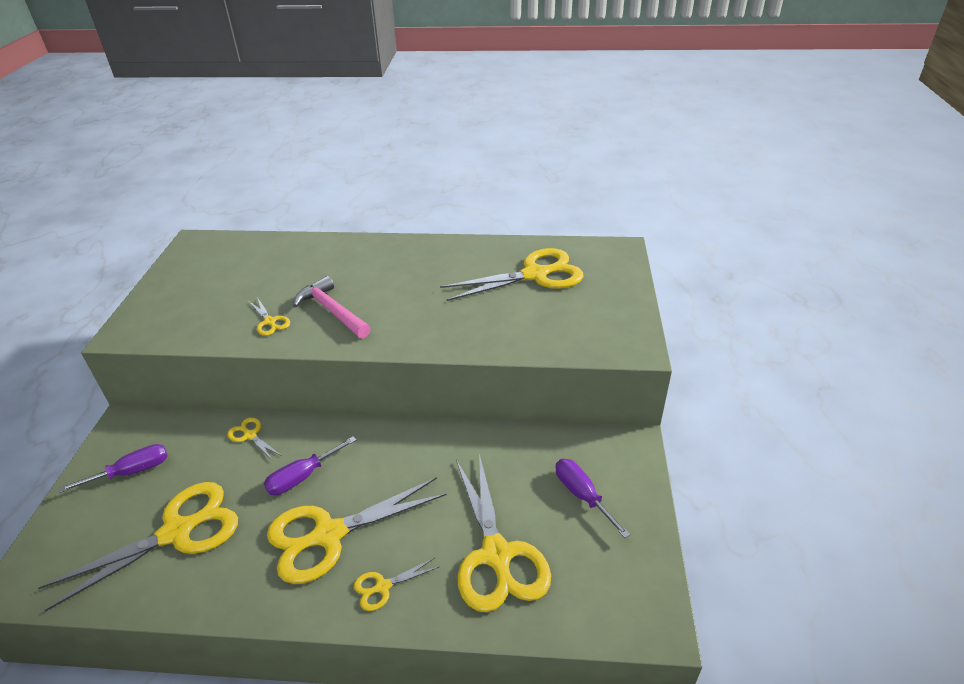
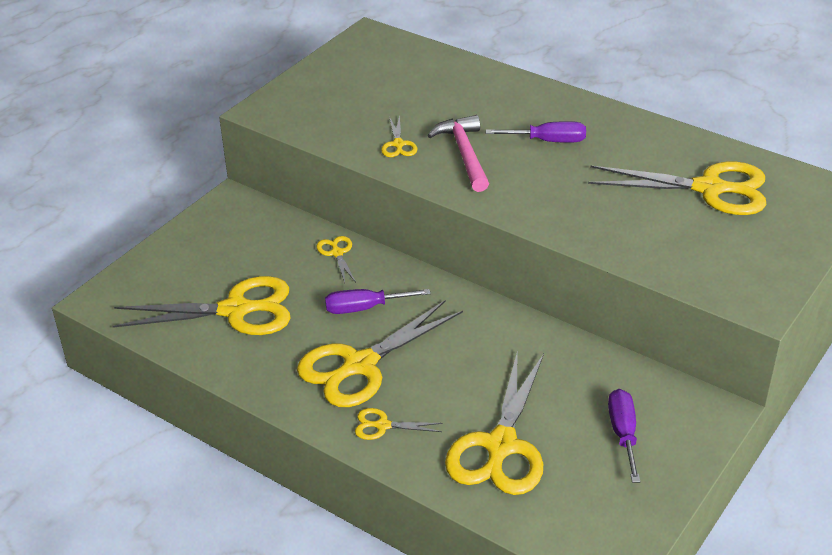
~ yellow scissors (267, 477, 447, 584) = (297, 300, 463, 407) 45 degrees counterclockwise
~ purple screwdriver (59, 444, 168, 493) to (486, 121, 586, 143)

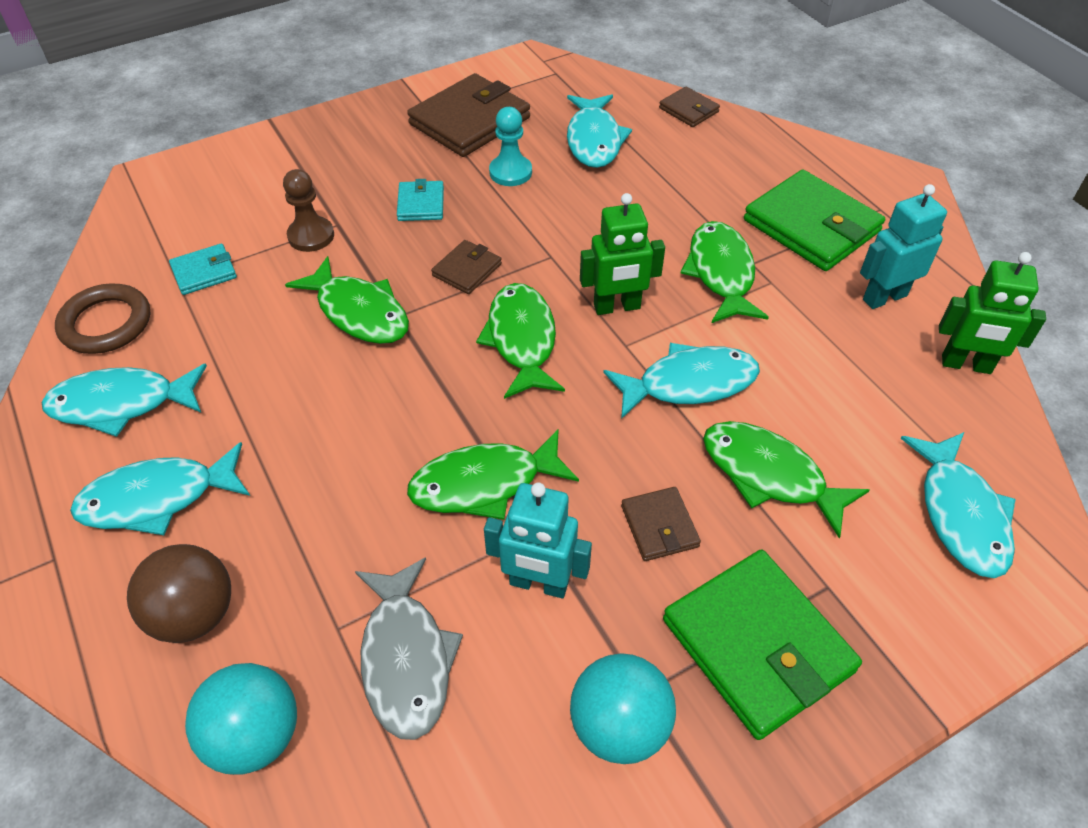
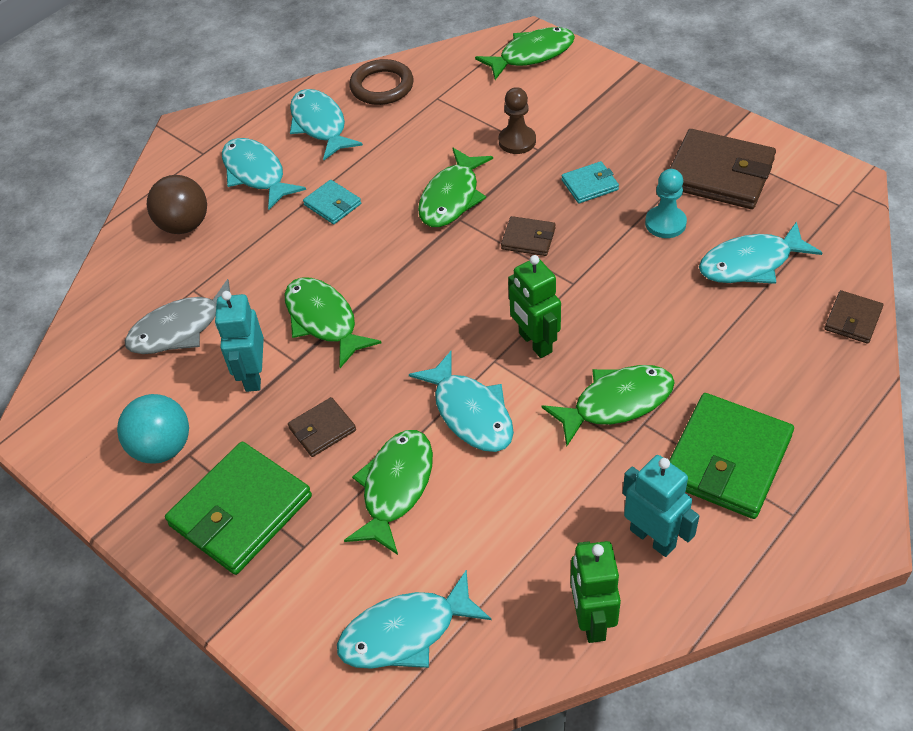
~ turquoise wallet (169, 243, 237, 295) to (303, 180, 361, 224)
~ green fish (476, 283, 565, 399) to (475, 27, 575, 80)
- turquoise ball (185, 663, 297, 775)

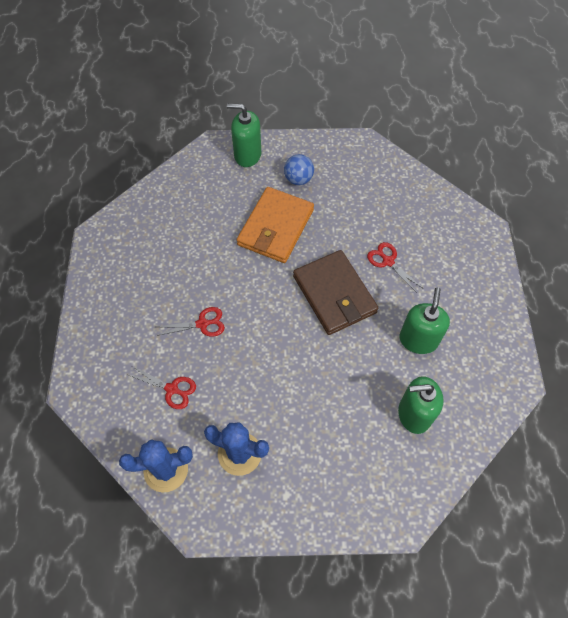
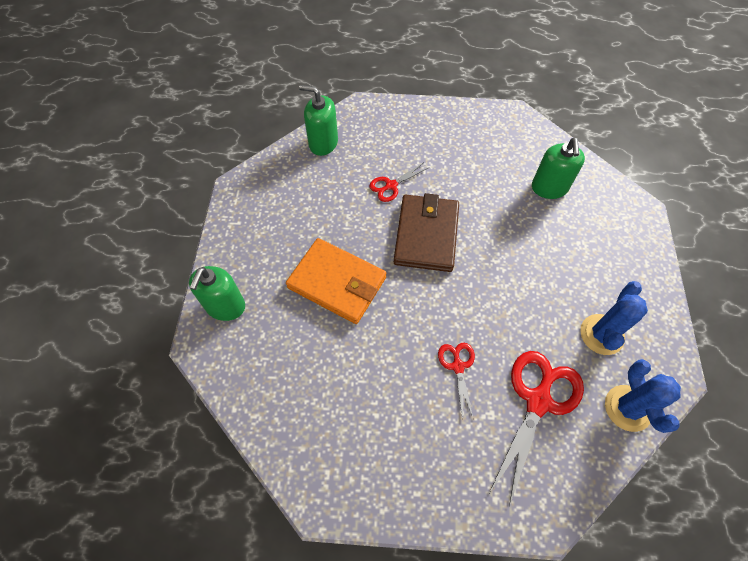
~ green soap dispenser (399, 288, 450, 354) to (299, 85, 338, 156)
~ brown wallet (293, 250, 379, 335) = (394, 193, 459, 272) 60 degrees counterclockwise
~ red scissors (129, 366, 196, 409) = (489, 351, 584, 506) x1.91
- blue ball (284, 154, 314, 185)

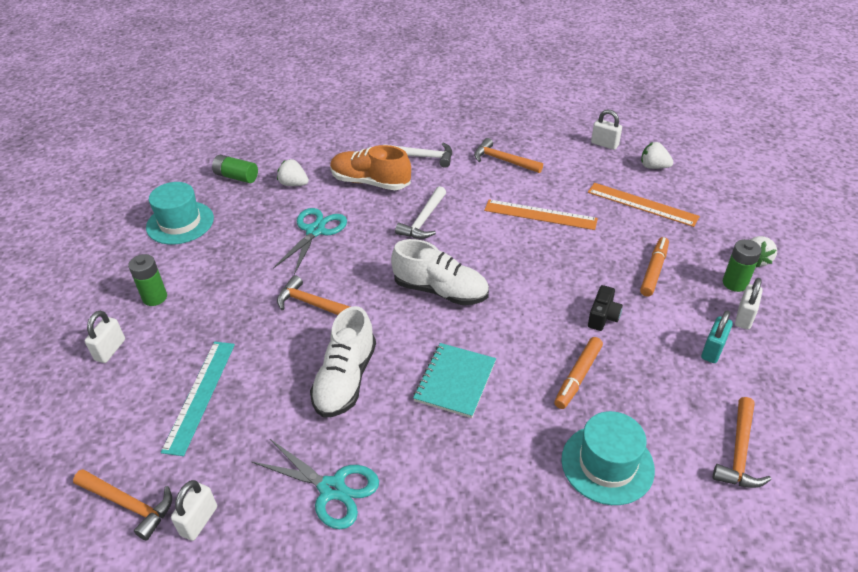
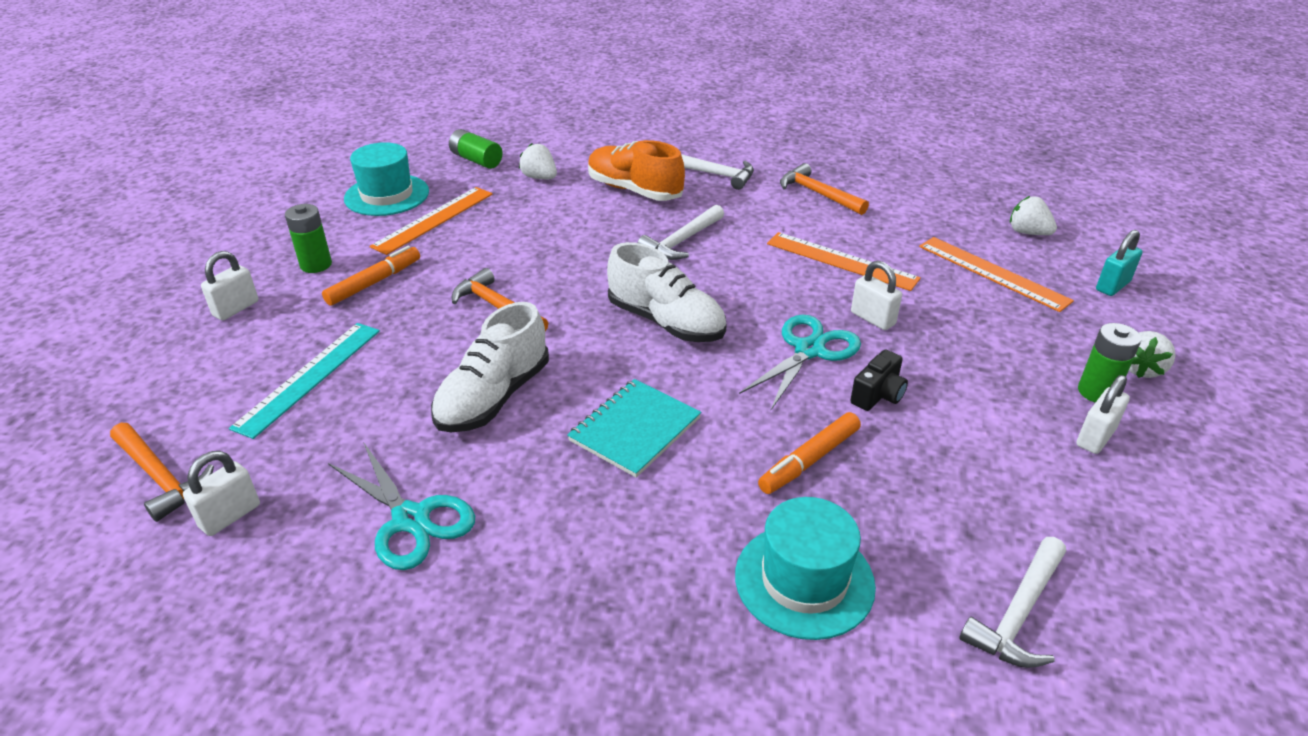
~ orange marker (640, 237, 669, 297) to (322, 246, 420, 306)
+ orange ruler (370, 187, 493, 255)
~ turquoise scissors (273, 208, 347, 275) to (739, 315, 861, 410)
~ white padlock (591, 110, 622, 150) to (851, 261, 902, 330)
~ orange hammer (713, 397, 771, 488) to white hammer (959, 537, 1066, 668)
~ turquoise padlock (701, 310, 733, 363) to (1096, 230, 1143, 296)

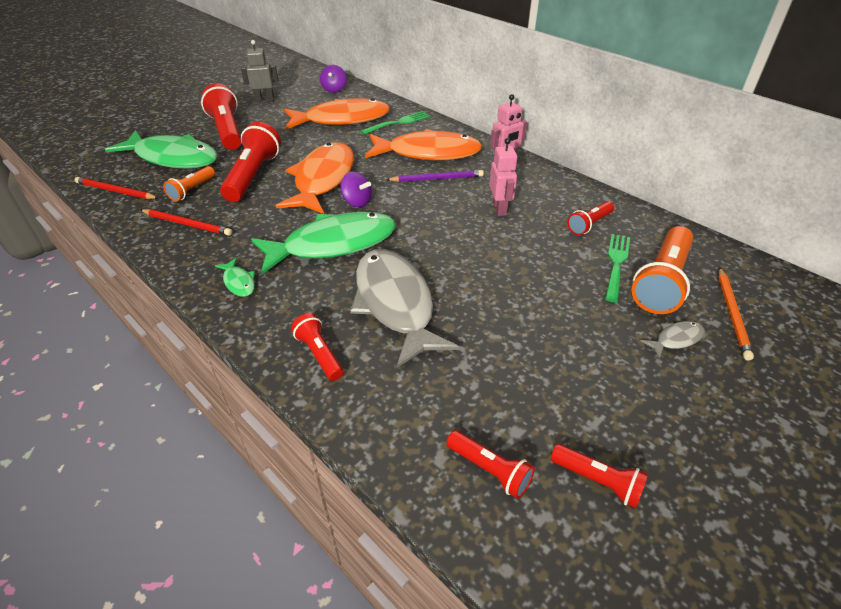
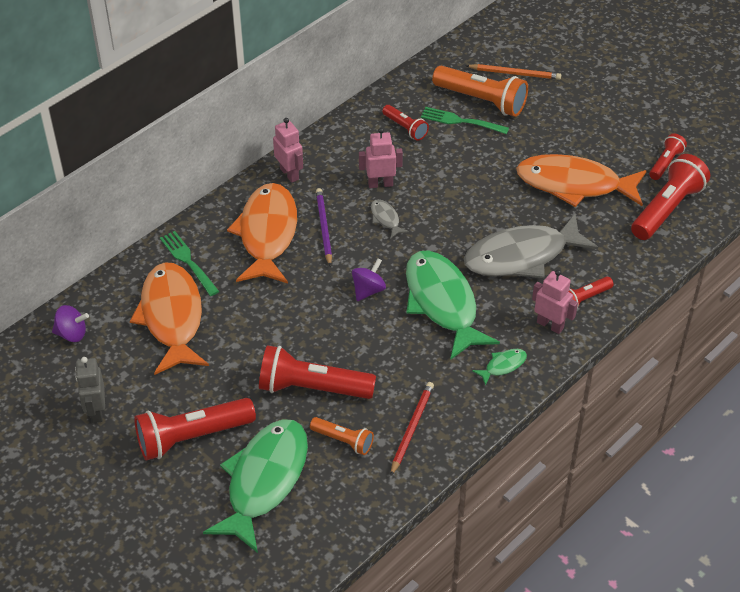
~ grey fish (641, 321, 705, 359) to (371, 199, 409, 238)
~ orange fish (276, 142, 354, 214) to (516, 154, 647, 207)
+ pink robot (532, 270, 578, 334)
~ red flashlight (446, 430, 535, 499) = (631, 154, 710, 240) x1.83
- red pencil (75, 177, 159, 199)

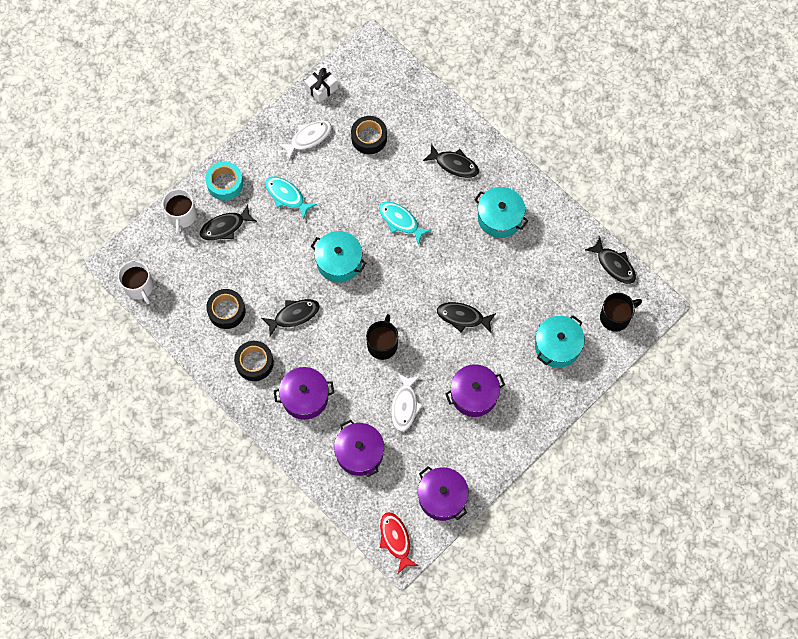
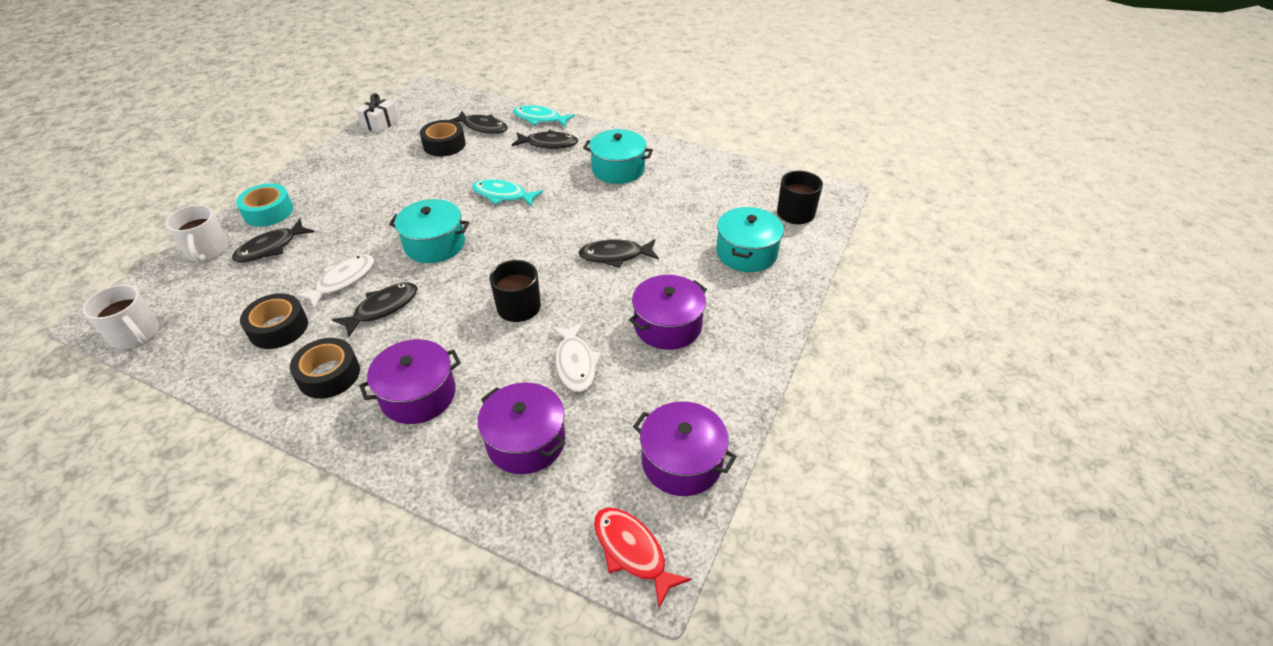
~ white fish (278, 121, 332, 160) to (295, 254, 374, 308)
~ black fish (585, 237, 636, 284) to (450, 111, 508, 134)
~ turquoise fish (265, 176, 317, 220) to (513, 105, 575, 127)

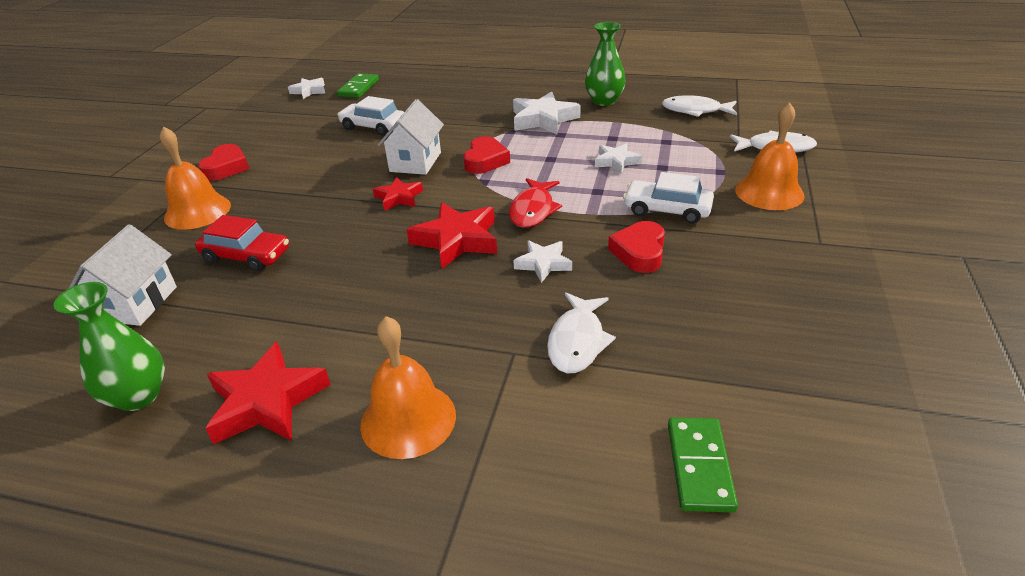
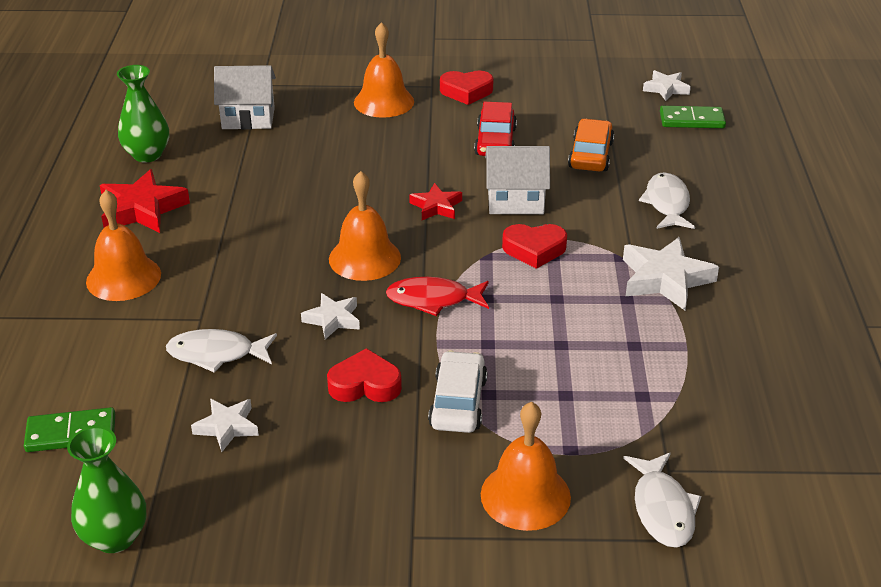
~ green vase (585, 22, 626, 106) to (67, 426, 146, 553)
~ white star (595, 143, 642, 174) to (191, 399, 259, 452)
~ red star (406, 202, 498, 269) to orange bell (329, 171, 401, 281)
~ red car (195, 215, 289, 271) to (474, 102, 517, 156)
~ white car (338, 96, 404, 136) to orange car (568, 119, 614, 171)
~ white fish (662, 95, 737, 117) to (639, 172, 695, 229)

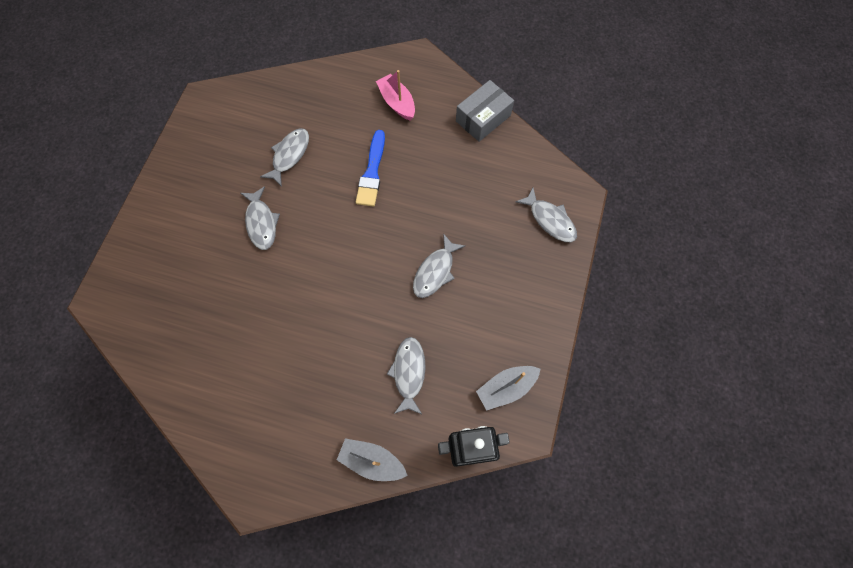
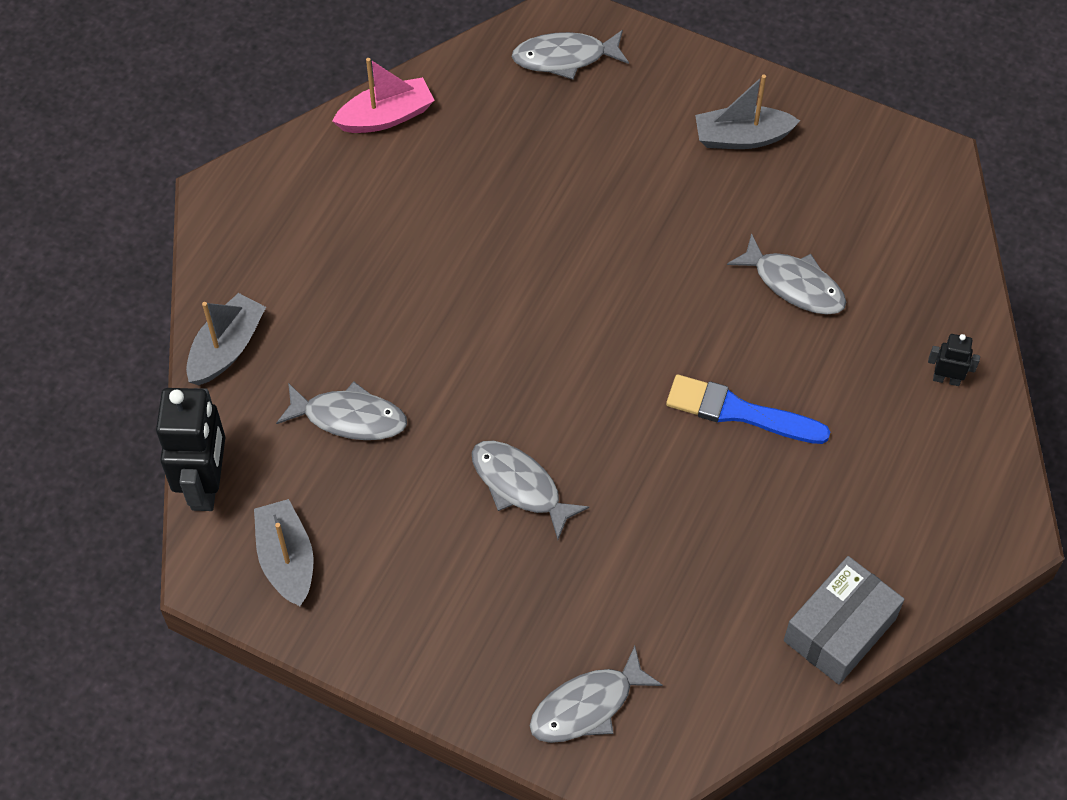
~ pink boat (376, 70, 415, 121) to (332, 58, 435, 133)
~ grey fish (241, 186, 280, 250) to (512, 30, 629, 80)
+ grey boat (695, 74, 800, 149)
~ grey box (456, 80, 514, 142) = (784, 556, 905, 684) 75 degrees clockwise
+ black robot (928, 334, 980, 386)

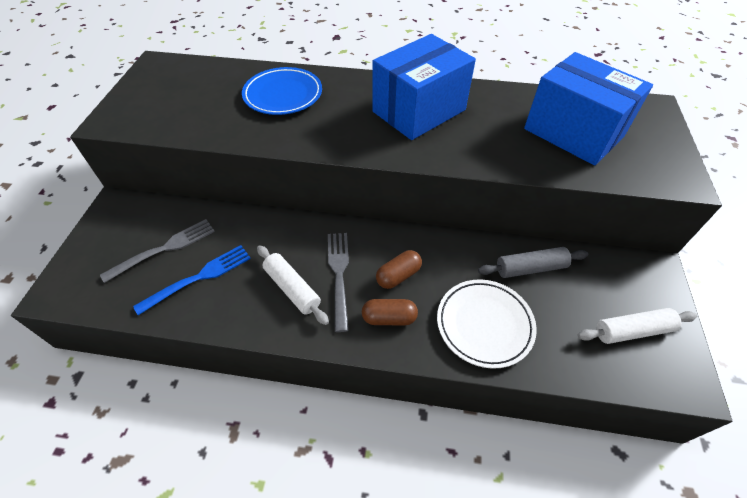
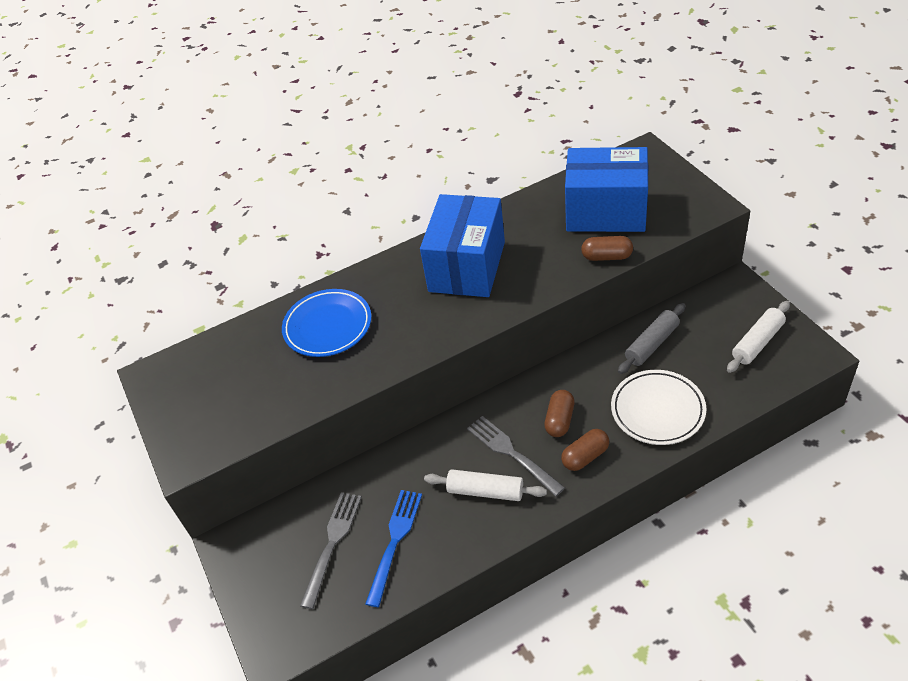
+ brown capsule (581, 236, 633, 261)

